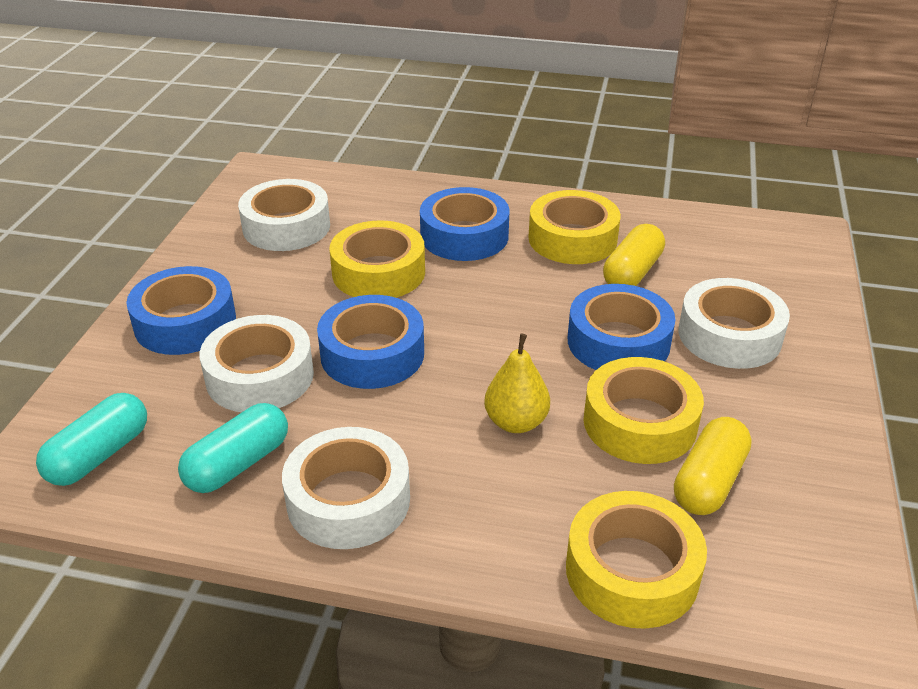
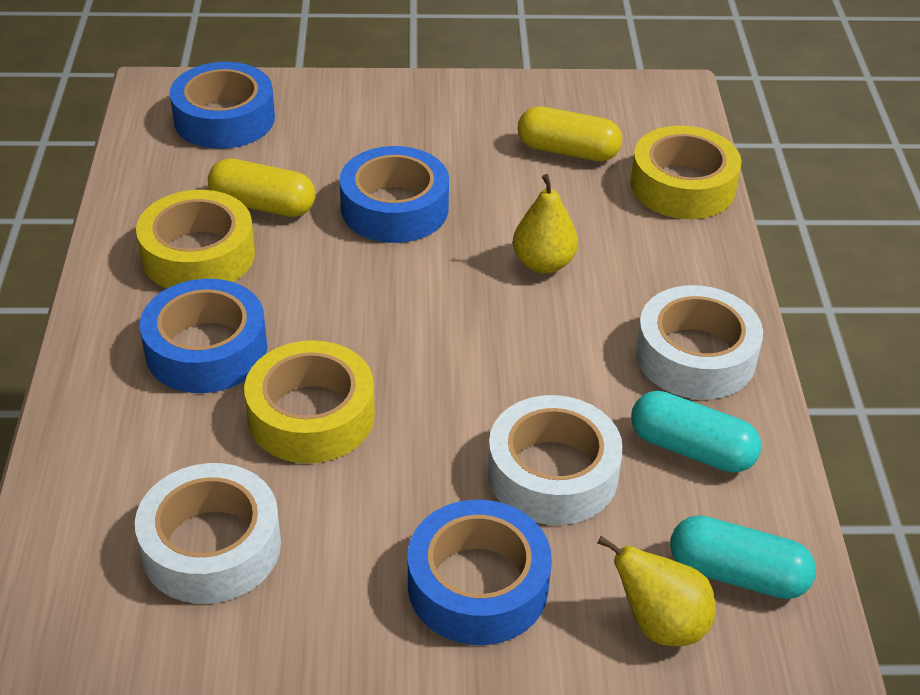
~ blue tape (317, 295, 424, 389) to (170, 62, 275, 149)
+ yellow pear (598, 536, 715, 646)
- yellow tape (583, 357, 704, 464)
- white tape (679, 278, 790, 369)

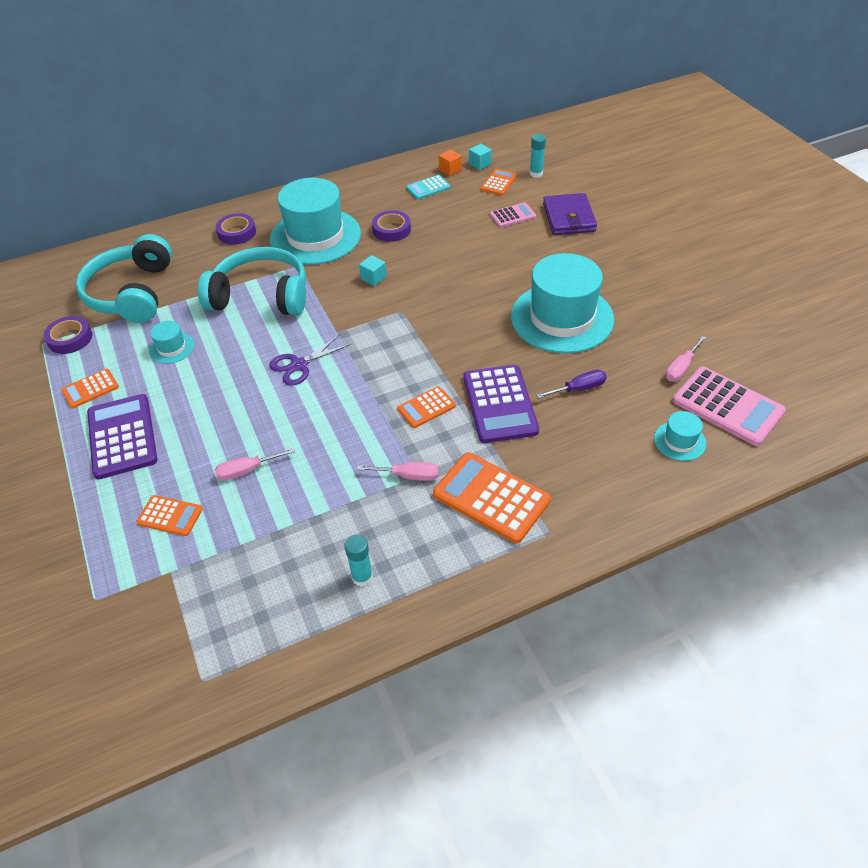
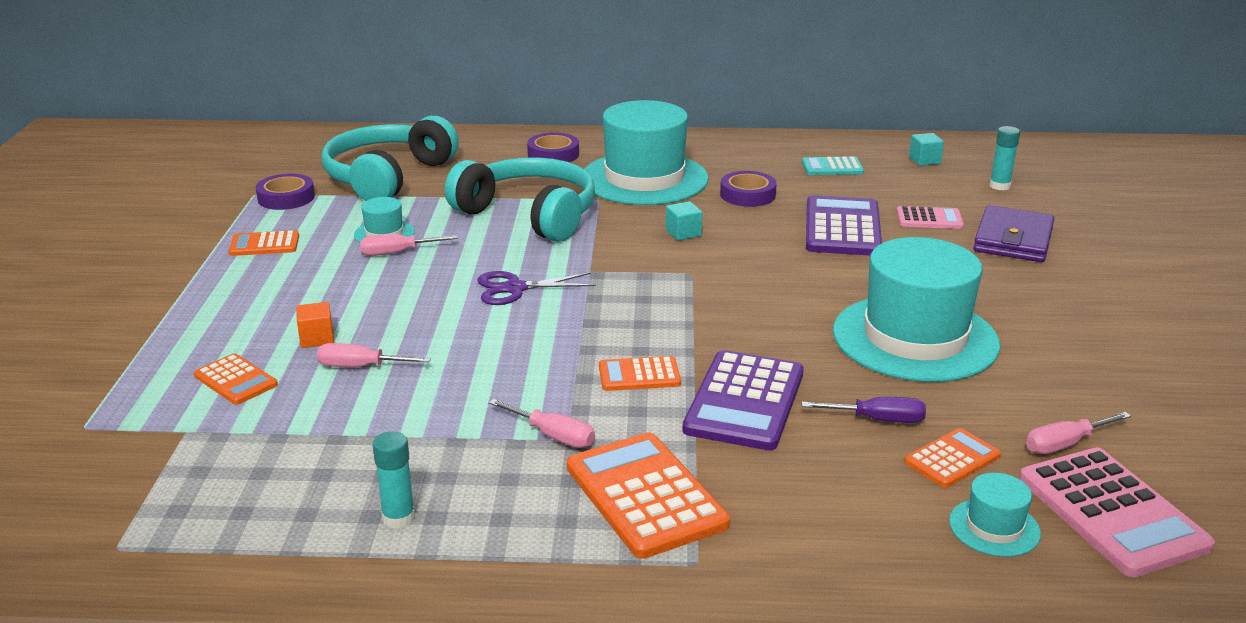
~ orange cube (439, 149, 462, 176) to (296, 302, 334, 348)
+ pink screwdriver (360, 234, 458, 256)
~ purple calculator (87, 394, 157, 479) to (806, 195, 882, 256)
~ orange calculator (481, 169, 517, 195) to (904, 428, 1001, 488)

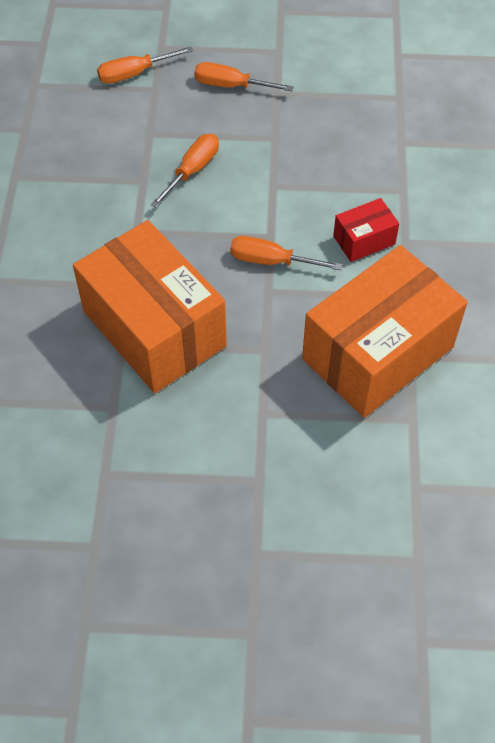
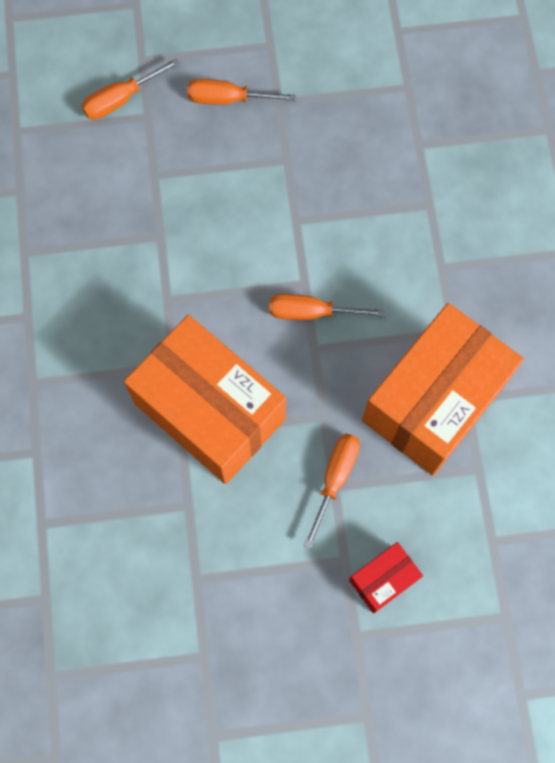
~ orange screwdriver (151, 134, 219, 208) to (304, 433, 360, 549)
~ red box (333, 198, 399, 262) to (349, 542, 423, 614)

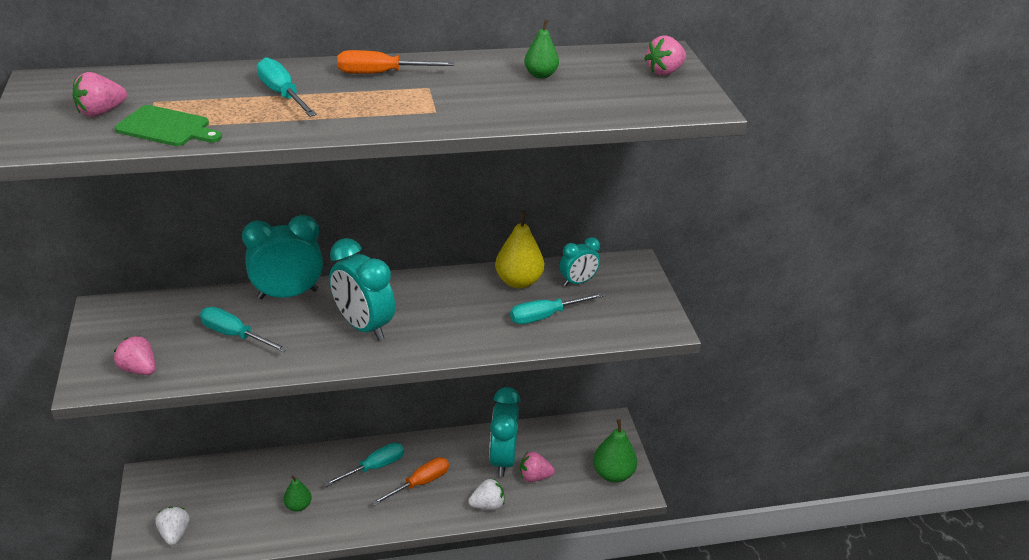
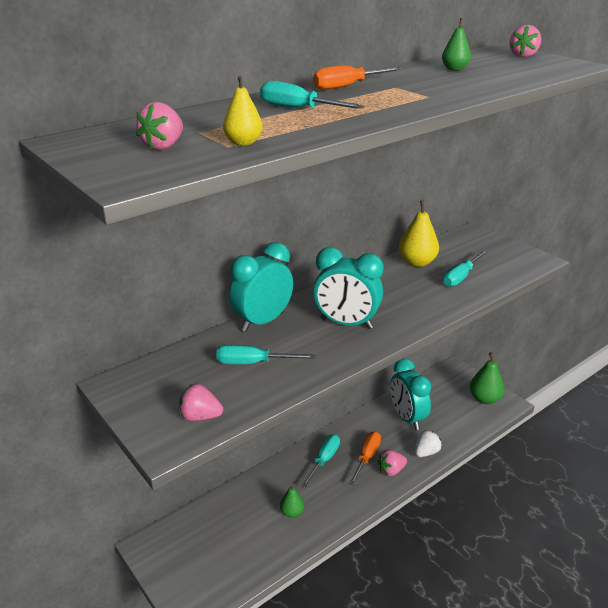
~ green cutting board (115, 105, 222, 146) to yellow pear (223, 75, 263, 146)
~ pink strawberry (520, 452, 555, 482) to (377, 449, 407, 476)
- white strawberry (155, 507, 189, 545)
- turquoise clock (560, 237, 600, 286)

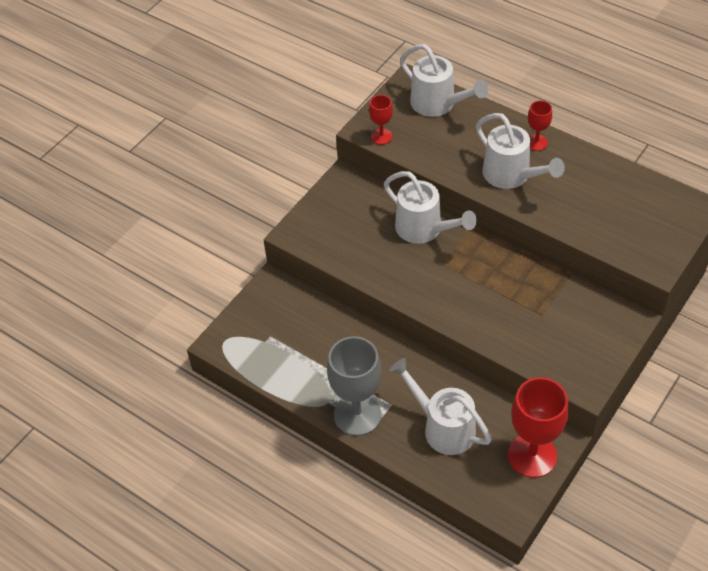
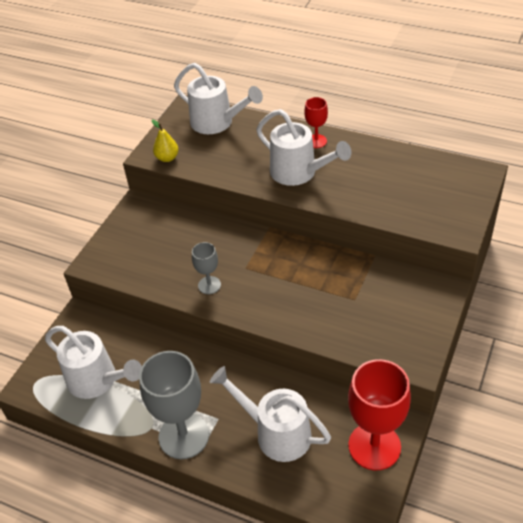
~ white watering can (384, 171, 477, 244) to (45, 326, 142, 399)
~ red goblet (369, 95, 393, 145) to yellow pear (152, 120, 179, 162)
+ grey goblet (192, 242, 221, 294)

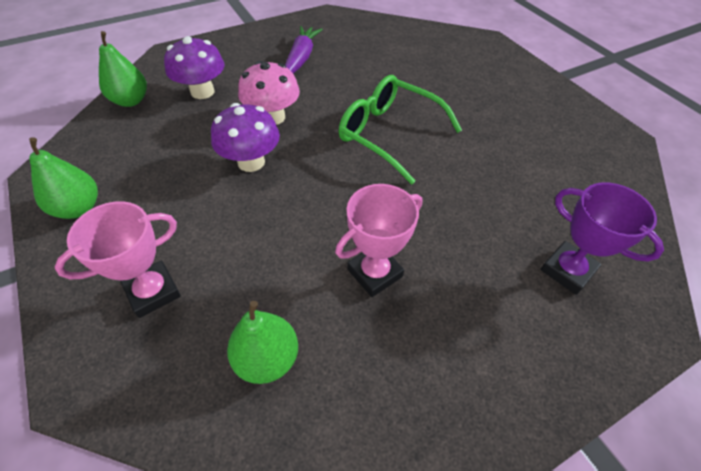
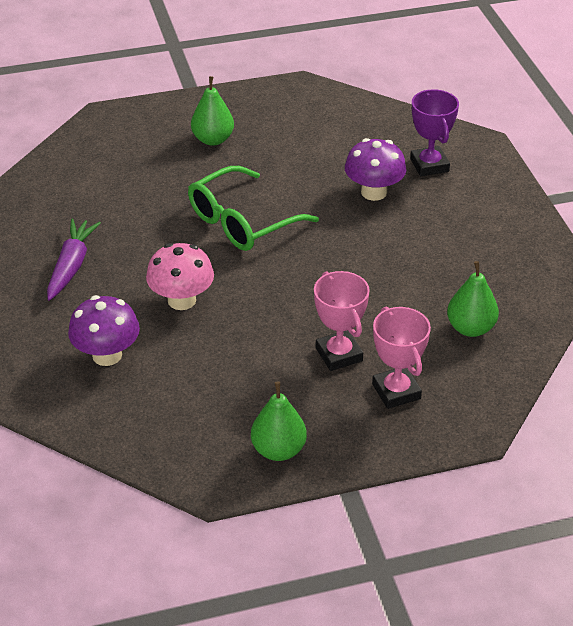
~ purple carrot (285, 26, 323, 74) = (47, 219, 101, 300) 75 degrees clockwise
~ green pear (99, 31, 147, 107) to (191, 76, 234, 146)
~ pink trophy (335, 184, 422, 297) to (314, 271, 370, 371)
~ purple mushroom (211, 103, 280, 172) to (345, 138, 406, 201)
~ purple trophy (540, 182, 664, 295) = (410, 89, 459, 176) 75 degrees counterclockwise

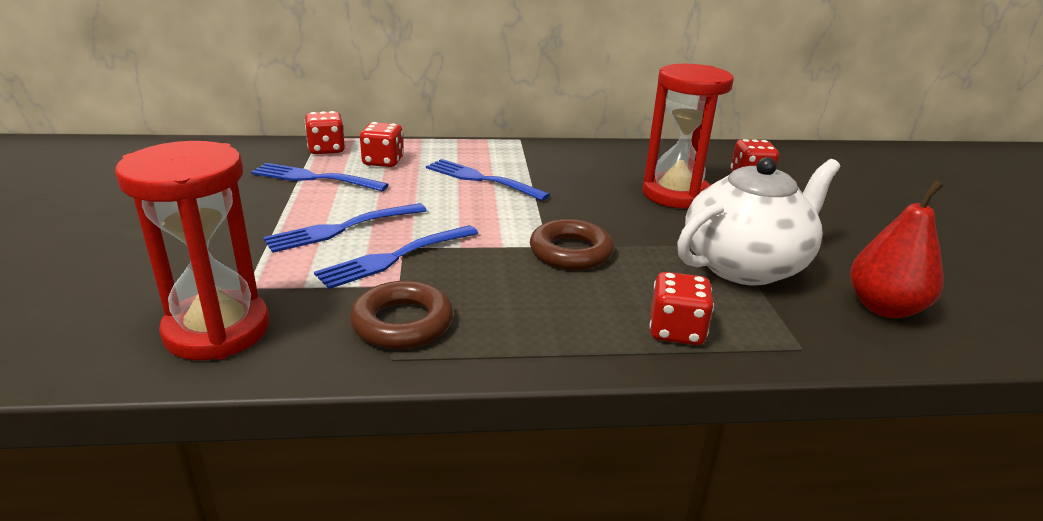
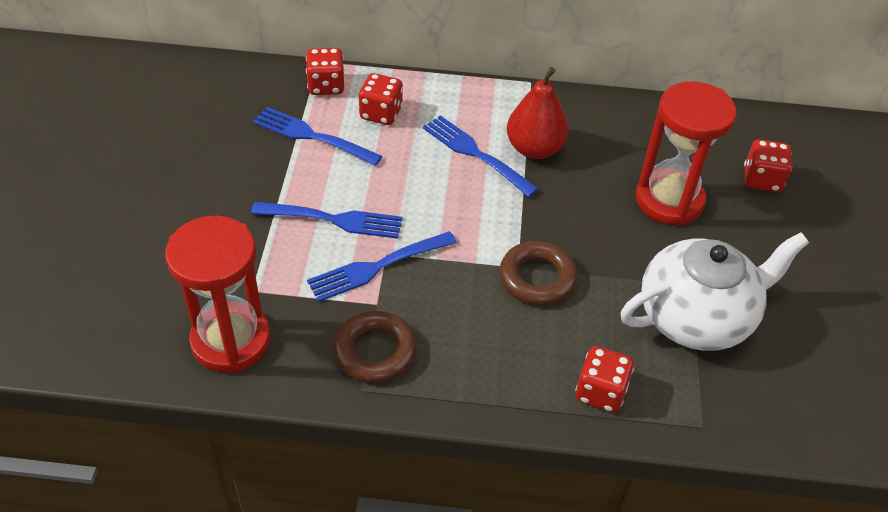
~ blue fork (263, 203, 427, 253) = (251, 202, 403, 239) 150 degrees counterclockwise
~ red pear (850, 180, 944, 318) to (507, 67, 568, 159)

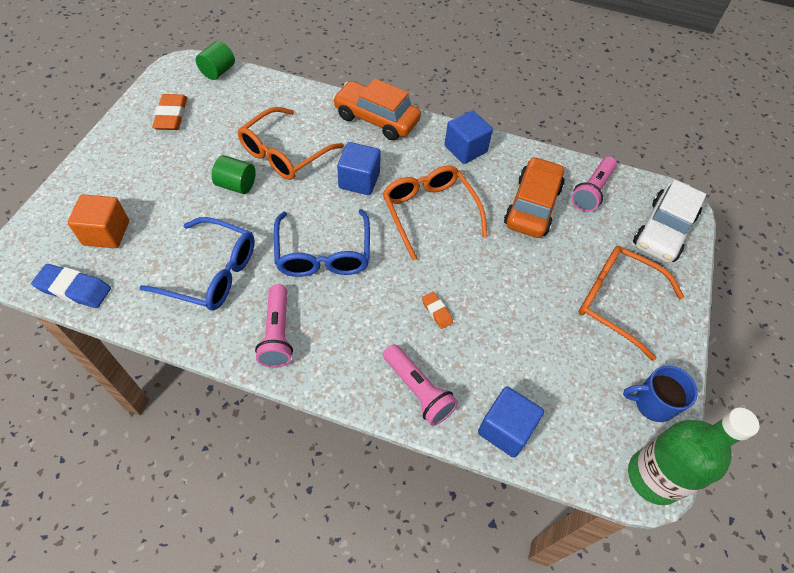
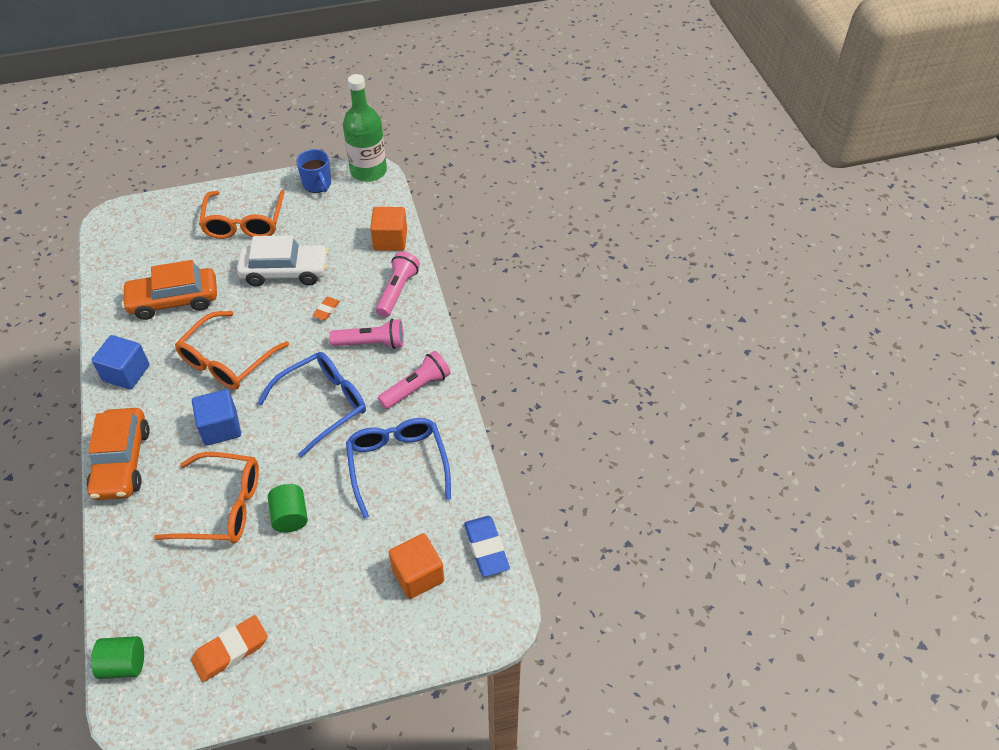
~ white car (633, 180, 706, 263) to (237, 235, 329, 287)
~ pink flashlight (571, 157, 617, 212) to (329, 319, 404, 349)
~ blue cube (478, 386, 544, 458) to orange cube (370, 207, 407, 251)

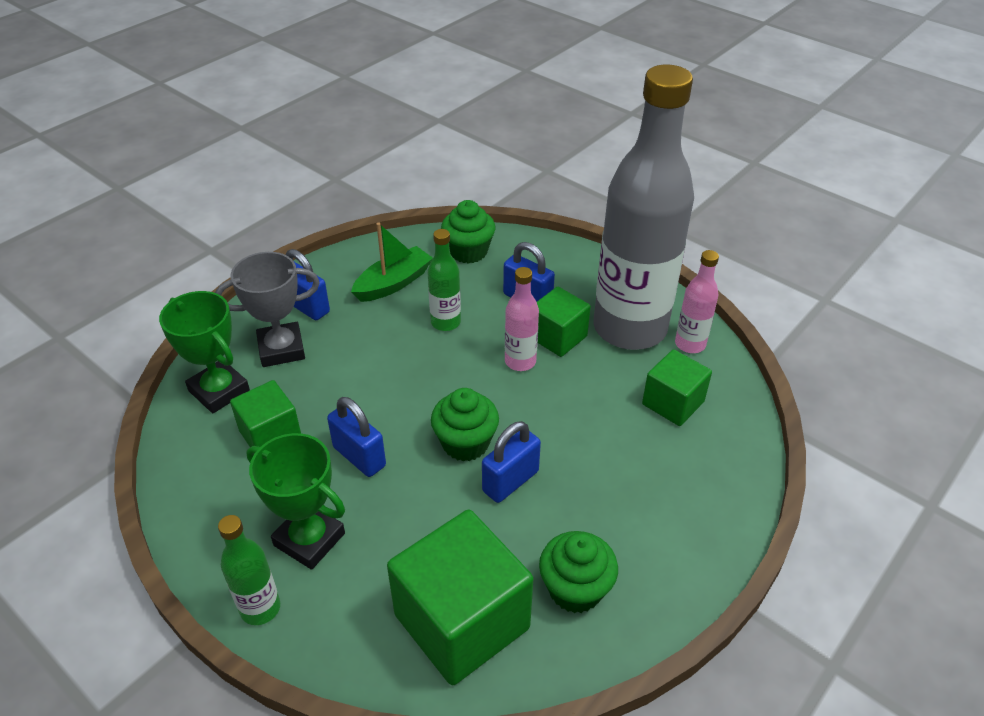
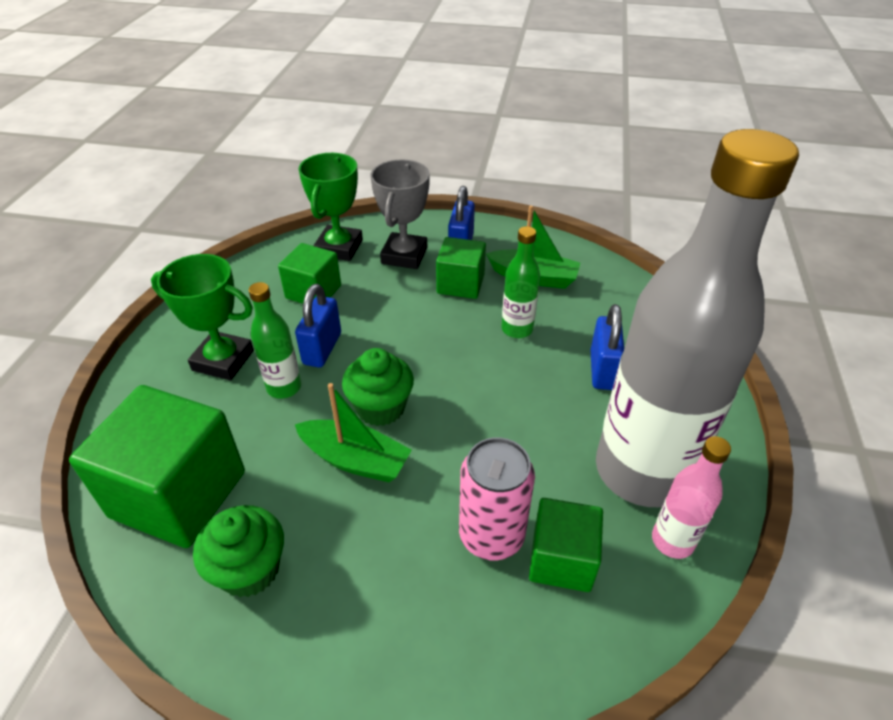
~ green trophy (246, 433, 345, 570) = (151, 254, 254, 380) 75 degrees counterclockwise
~ green bottle (218, 515, 280, 625) to (249, 282, 301, 399)
~ blue padlock (482, 421, 541, 503) to green boat (295, 383, 412, 482)
~ grey trophy (215, 252, 320, 367) = (371, 159, 430, 269) 60 degrees clockwise
~ green cube (537, 287, 591, 357) to (436, 237, 486, 299)
+ pink can (459, 437, 535, 560)
- green cupcake (441, 200, 495, 264)
- pink bottle (505, 267, 539, 371)

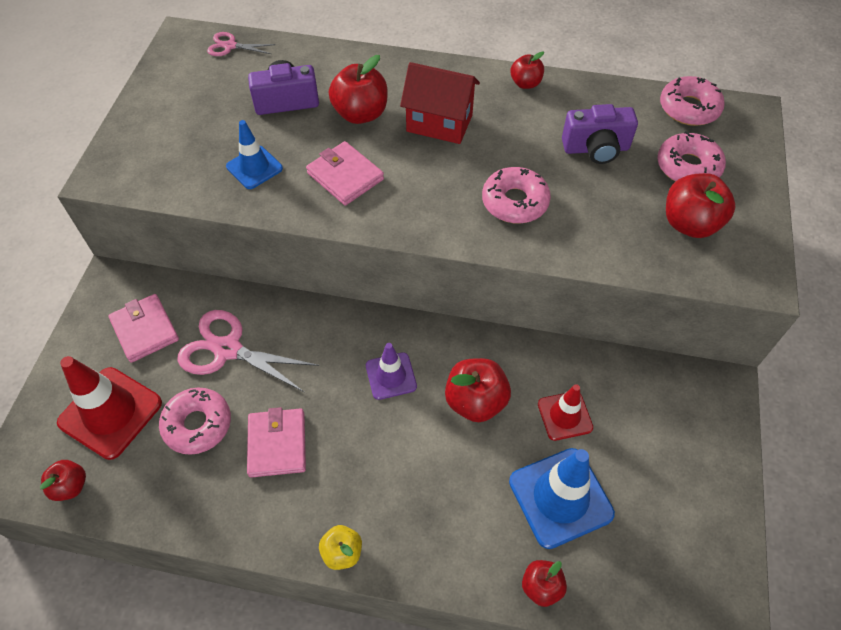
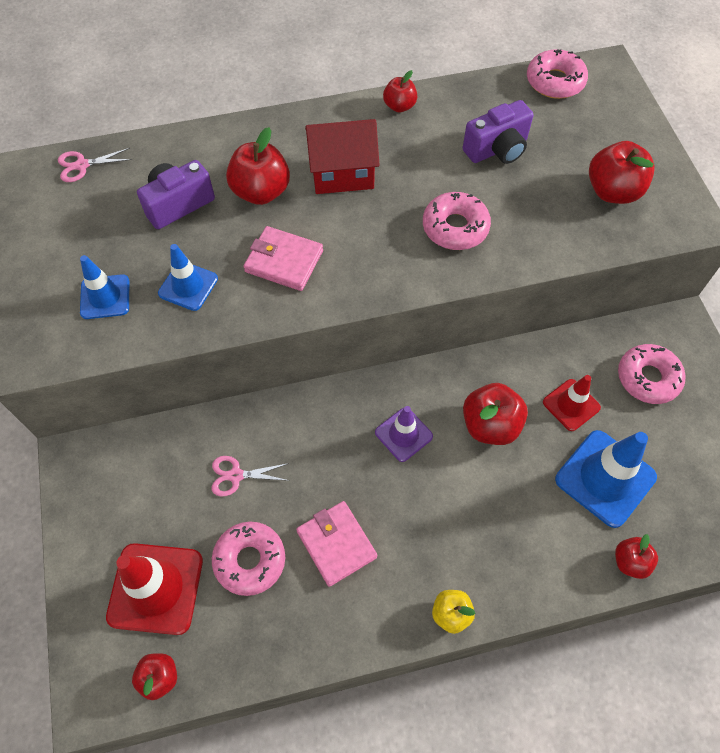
+ blue traffic cone (80, 255, 129, 319)
~ pink scissors (177, 310, 319, 393) = (212, 456, 289, 496) x0.54
~ pink donut (657, 131, 726, 182) to (618, 344, 685, 404)
- pink wallet (108, 294, 179, 363)

